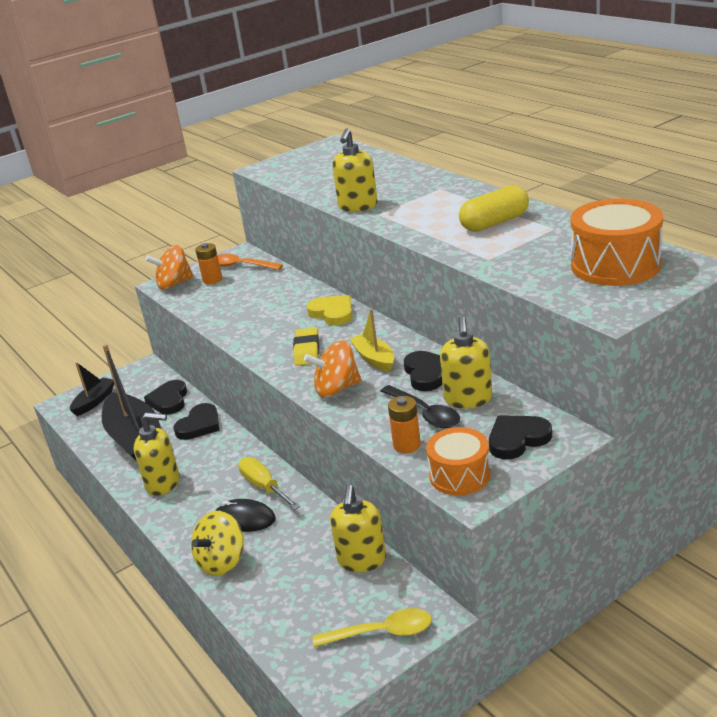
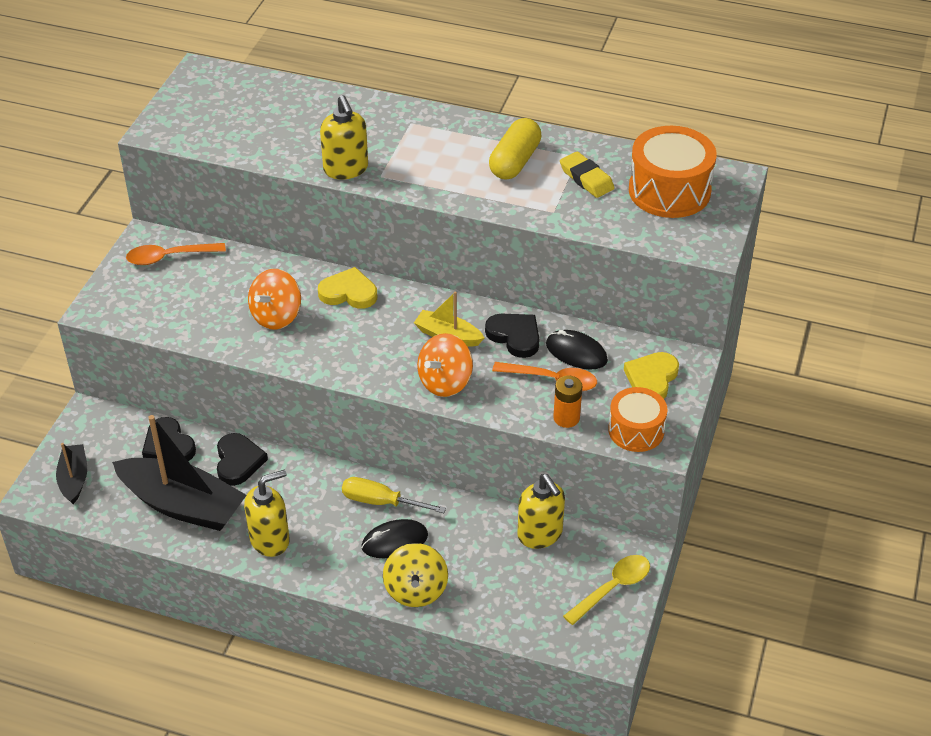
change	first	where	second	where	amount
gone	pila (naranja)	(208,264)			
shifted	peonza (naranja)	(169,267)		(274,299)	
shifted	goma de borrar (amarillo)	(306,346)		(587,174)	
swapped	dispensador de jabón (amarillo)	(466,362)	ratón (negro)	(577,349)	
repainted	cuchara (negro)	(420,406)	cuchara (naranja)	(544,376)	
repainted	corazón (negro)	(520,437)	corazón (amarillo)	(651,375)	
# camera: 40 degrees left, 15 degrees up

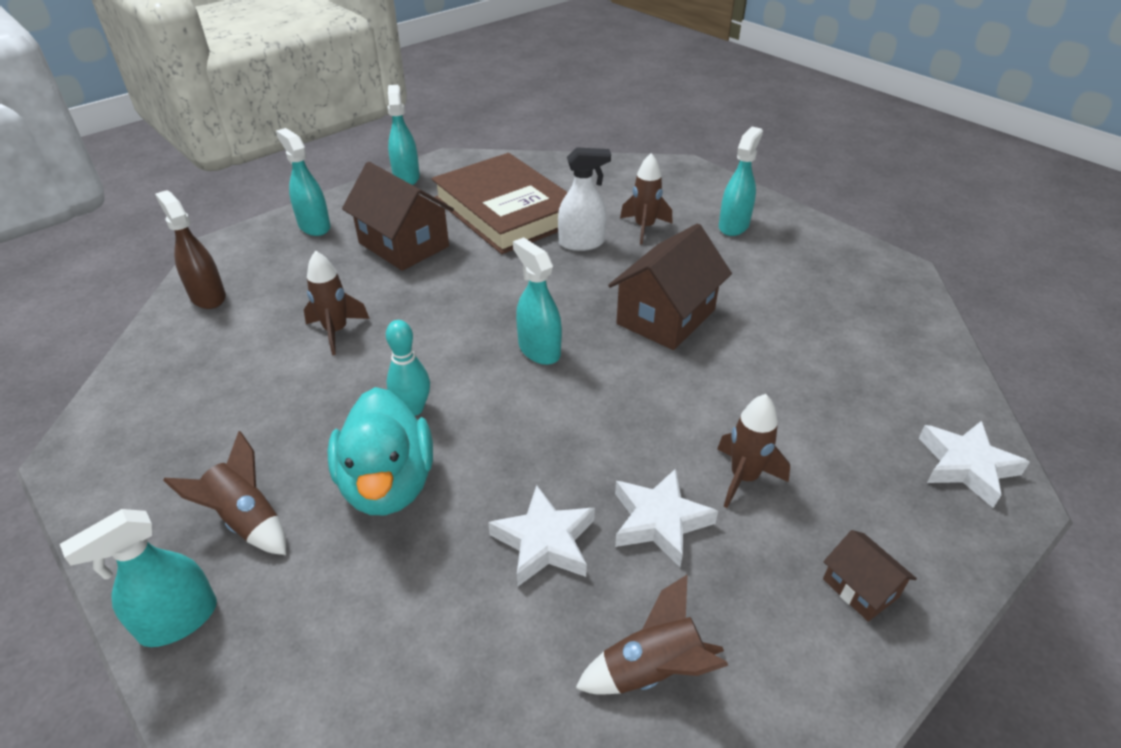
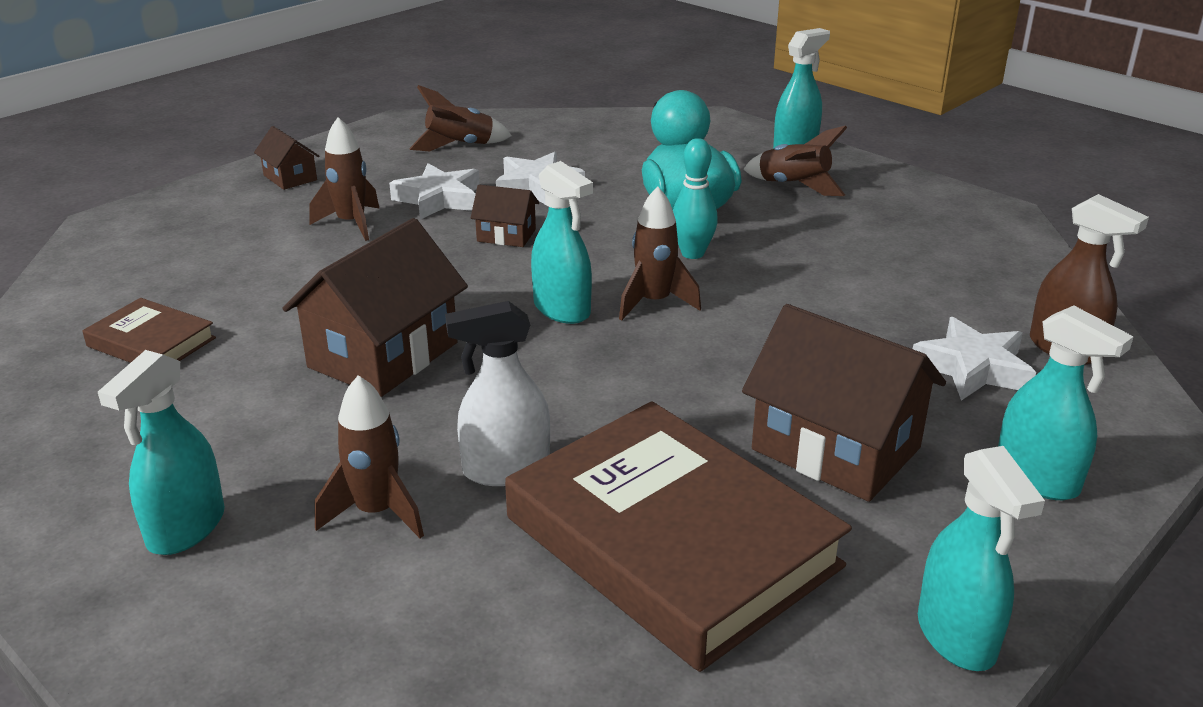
change	first	where	second	where	amount
new			libro (marrón)	(149,330)	
new			casa (marrón)	(505,216)	
shifted	cohete (marrón)	(337,302)		(660,253)	
shifted	estrella (blanco)	(974,464)		(974,359)	
# camera: 175 degrees right, 10 degrees down

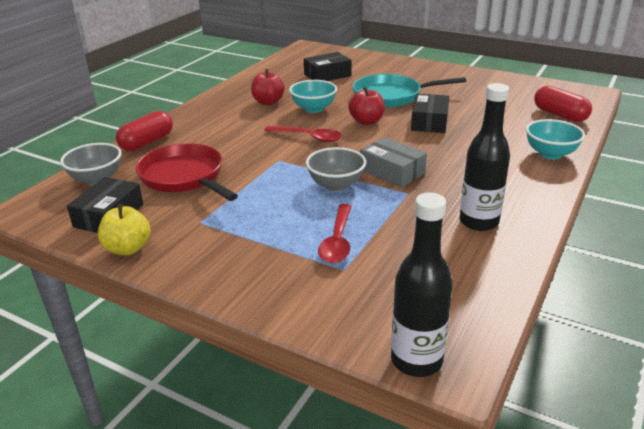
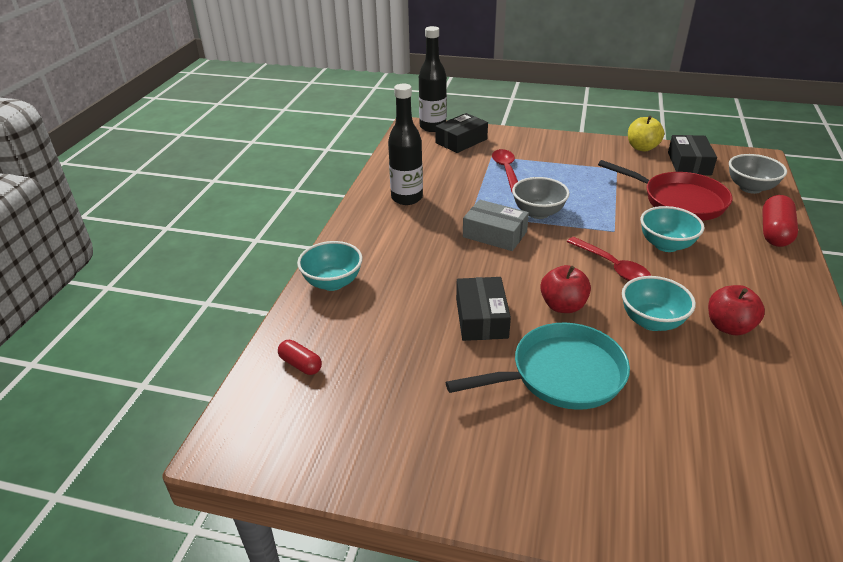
change	first	where	second	where	amount
new			cuenco (turquesa)	(672,229)	
shifted	caja (negro)	(327,66)		(461,133)	
rotated	cuchara (rojo)	(303,134)		(608,259)	135 degrees counterclockwise
scaled	cápsula (rojo)	(563,104)		(300,357)	x0.59
# camera: 165 degrees right, 5 degrees up

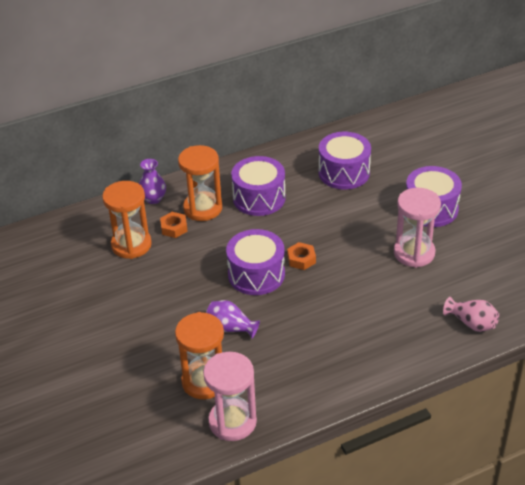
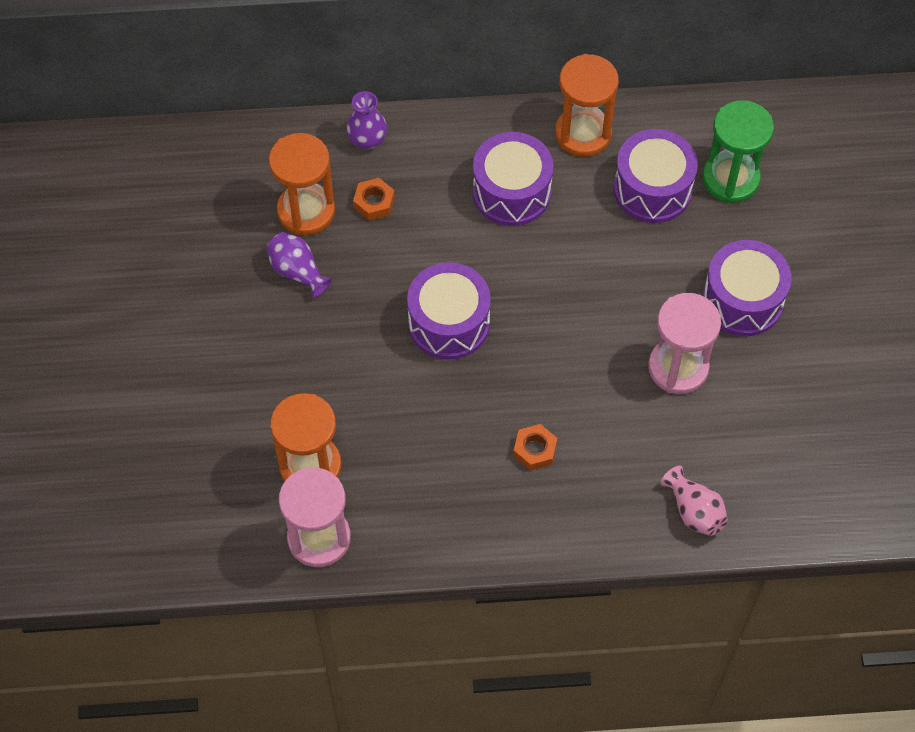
change	first	where	second	where	amount
new			reloj de arena (verde)	(738,151)	
shifted	reloj de arena (naranja)	(200,183)		(587,105)	
shifted	florero (morado)	(233,319)		(299,265)	
shifted	tuerca (naranja)	(301,256)		(535,447)	
# camera: 20 degrees right, 20 degrees up

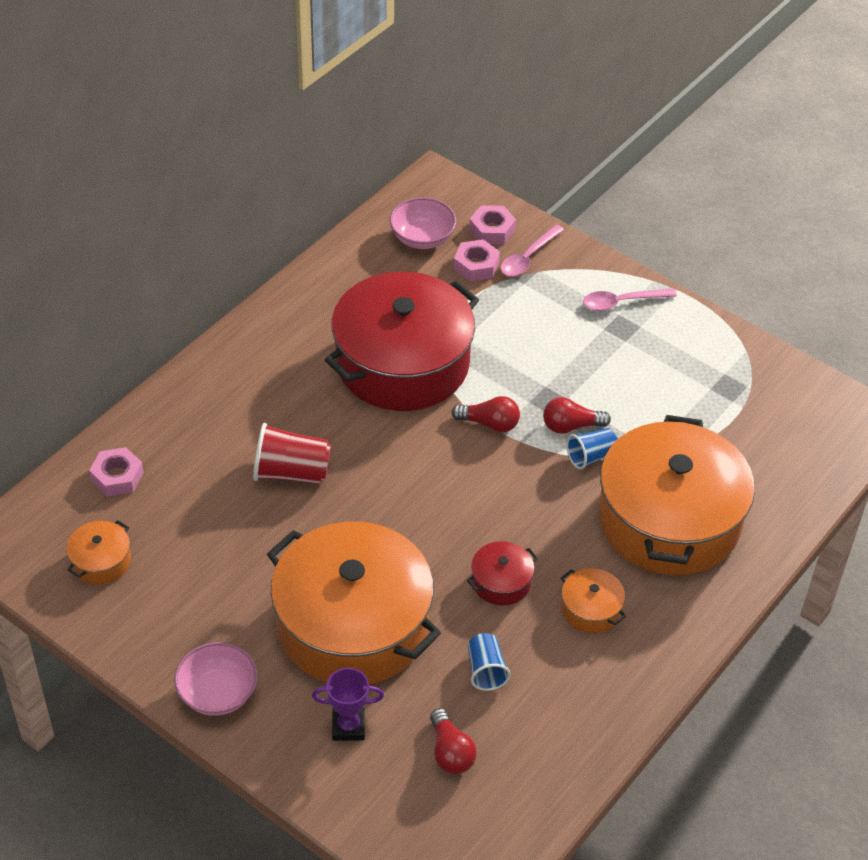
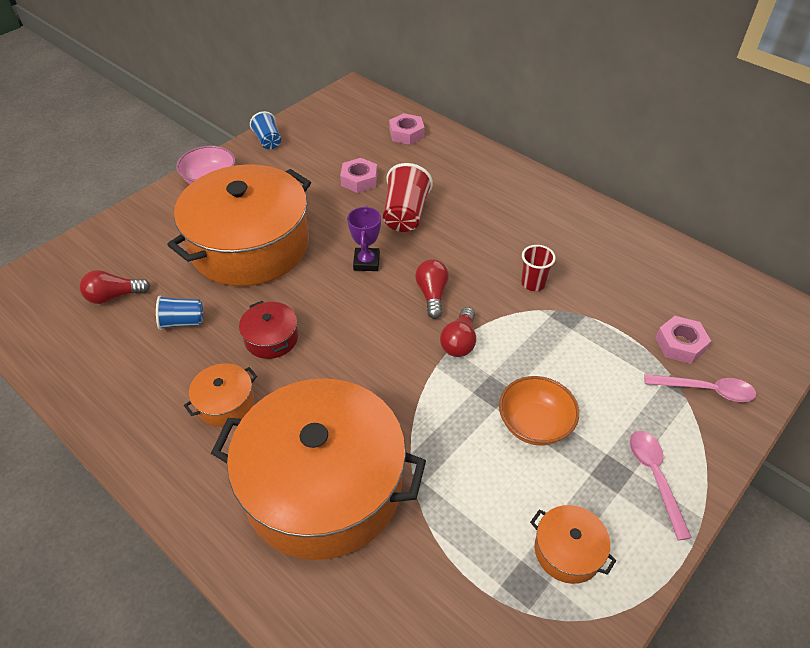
change	first	where	second	where	amount
gone	cuenco (rosa)	(423,223)			
new			cuenco (naranja)	(539,411)	
shifted	olla (naranja)	(98,552)		(573,544)	
shifted	trofeo (morado)	(348,704)		(364,238)	
shifted	tuerca (rosa)	(492,224)		(359,175)	
shifted	bombilla (rojo)	(577,415)		(432,289)	
shifted	vaso (azul)	(592,449)		(265,130)	
swapped	olla (rojo)	(402,341)	vaso (rojo)	(538,268)	
rotated	cuchara (rosa)	(532,251)		(700,388)	150 degrees clockwise
# camera: 95 degrees right, 0 degrees up

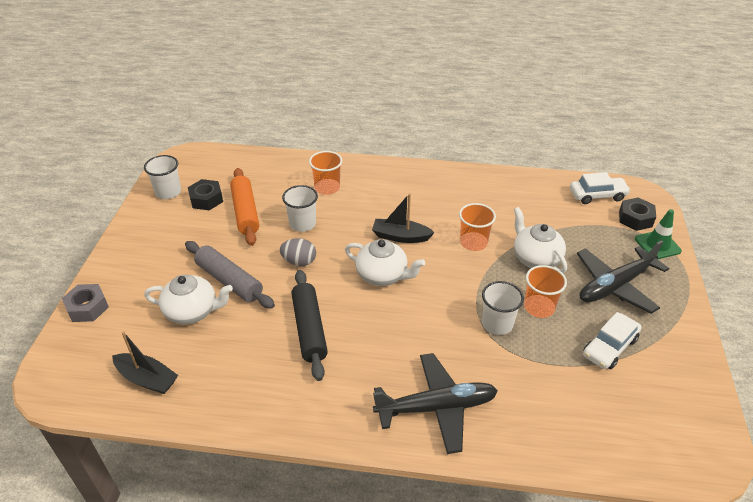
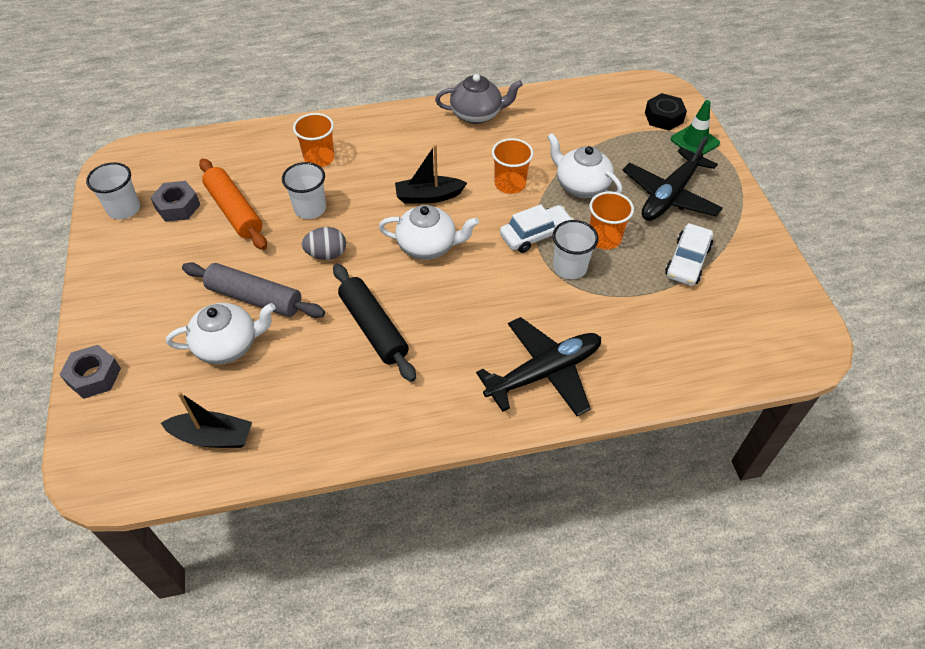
change	first	where	second	where	amount
new			tetera (gris)	(479,99)	
shifted	coche (blanco)	(600,188)		(537,228)	
repainted	tuerca (negro)	(205,194)	tuerca (gris)	(175,201)	
# camera: 20 degrees left, 10 degrees up

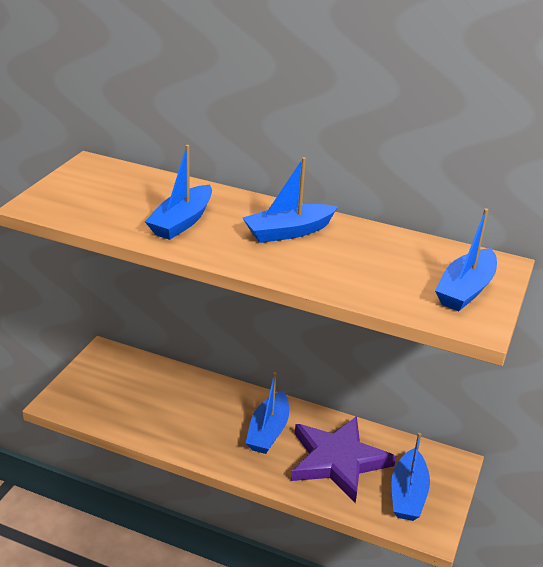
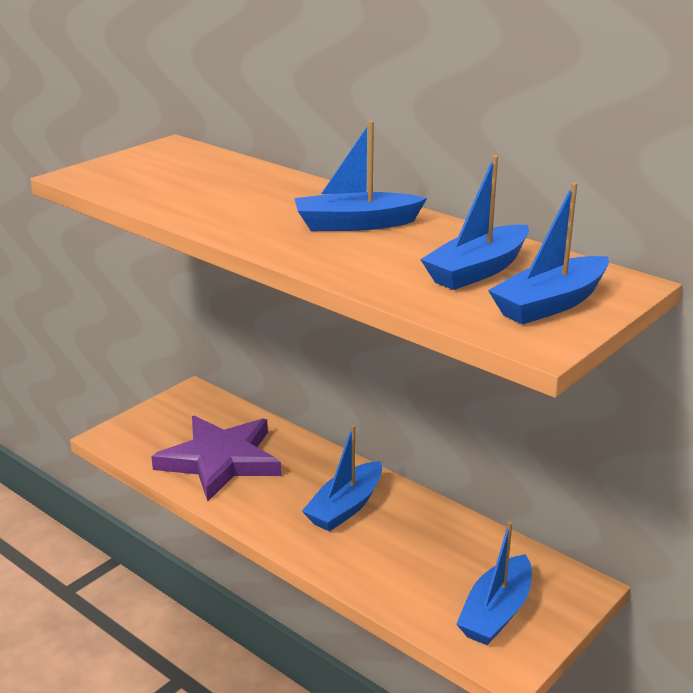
change	first	where	second	where	amount
shifted	barco (azul)	(178,192)		(474,222)	
shifted	estrella (morado)	(343,459)		(216,458)	
# camera: 20 degrees right, 5 degrees down

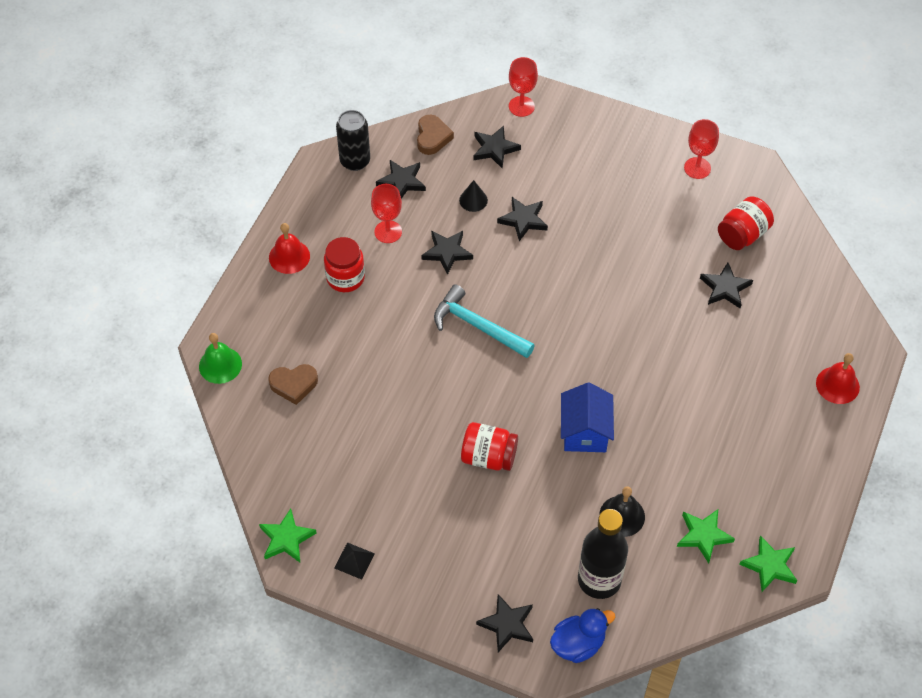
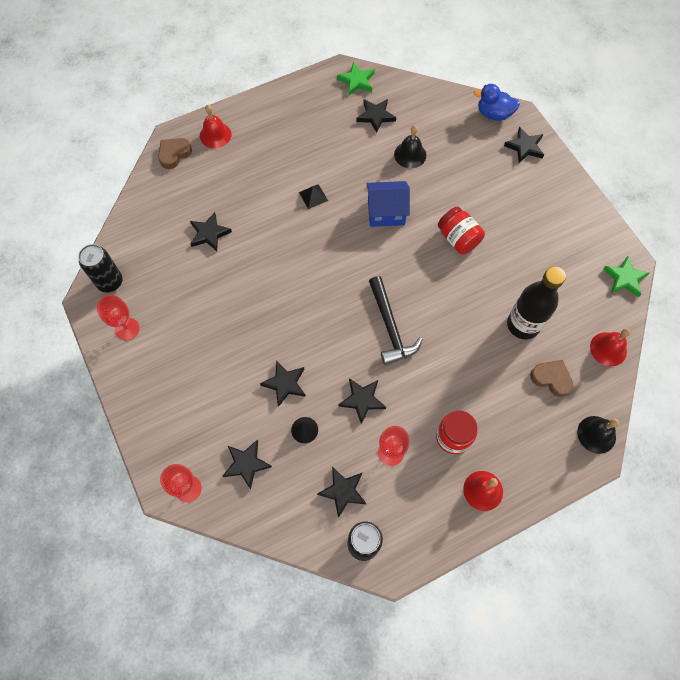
change	first	where	second	where	amount
gone	tarro (rojo)	(746,223)			
new			lata (negro)	(100,268)	
new			campana (rojo)	(610,347)	
shifted	pirámide (negro)	(354,561)		(313,196)	
shifted	corazón (marrón)	(435,135)		(175,153)	
shifted	botella (negro)	(603,554)		(536,303)	
repainted	campana (verde)	(220,358)	campana (negro)	(598,435)	
repainted	martillo (turquesa)	(484,321)	martillo (negro)	(396,320)	
repainted	estrella (verde)	(706,536)	estrella (negro)	(376,116)	
rotated	casa (azul)	(587,417)		(388,204)	45 degrees clockwise
# camera: 140 degrees left, 10 degrees up

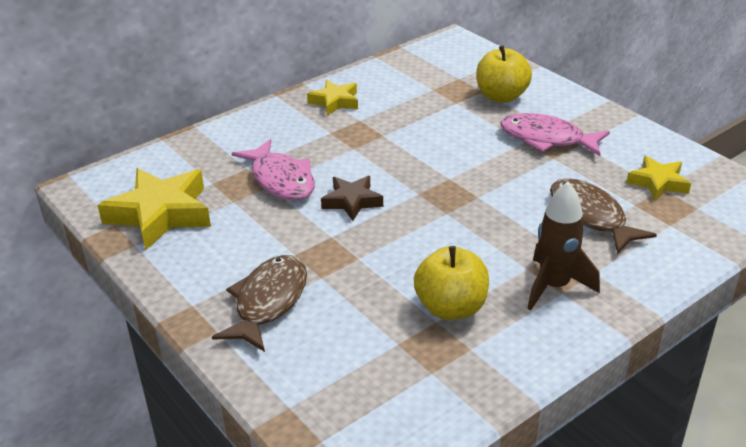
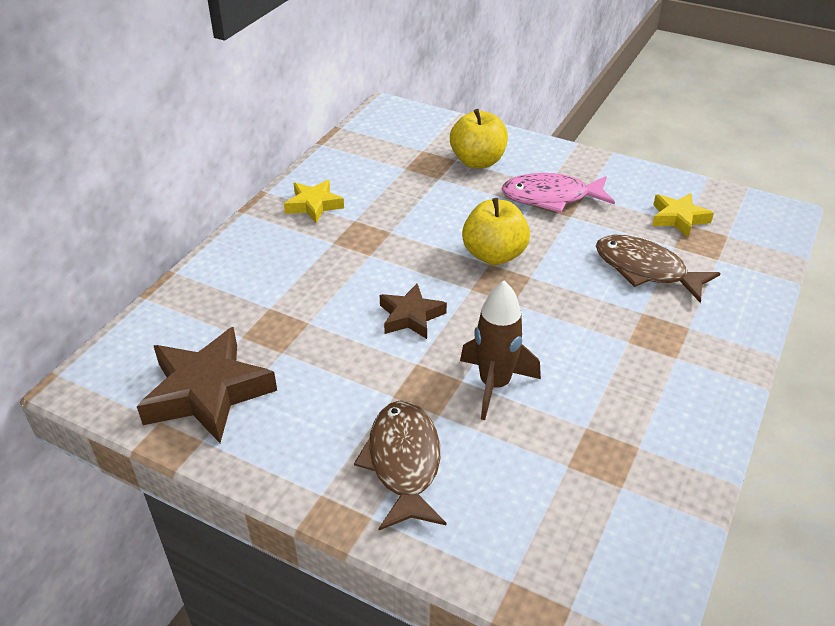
change	first	where	second	where	amount
gone	pez (rosa)	(273,169)			
shifted	manzana (amarillo)	(451,283)		(496,231)	
shifted	cohete (marrón)	(563,246)		(500,350)	
repainted	estrella (amarillo)	(154,209)	estrella (marrón)	(207,385)	
# camera: 25 degrees left, 5 degrees up

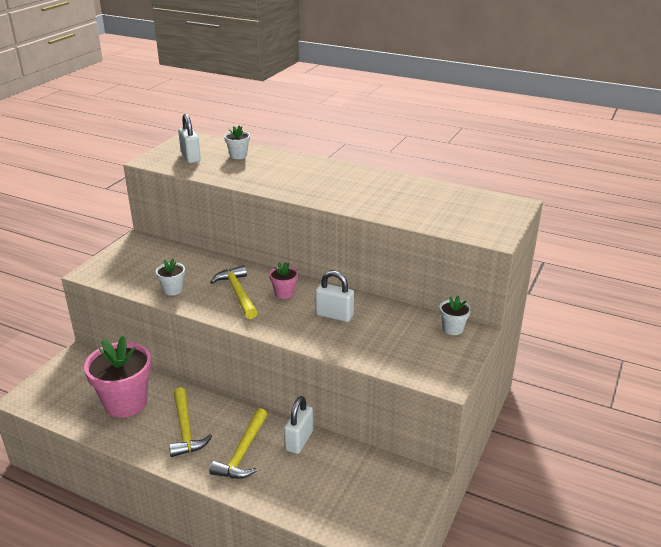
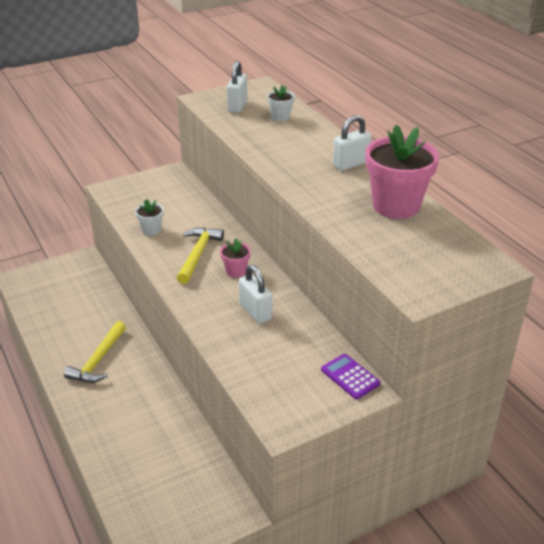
change	first	where	second	where	amount
gone	martillo (amarillo)	(238,443)			
shifted	maceta (rosa)	(117,377)		(402,171)	
shifted	candado (blanco)	(298,425)		(352,143)	
swapped	maceta (blanco)	(455,315)	calculadora (morado)	(350,376)	
# camera: 35 degrees right, 5 degrees up

